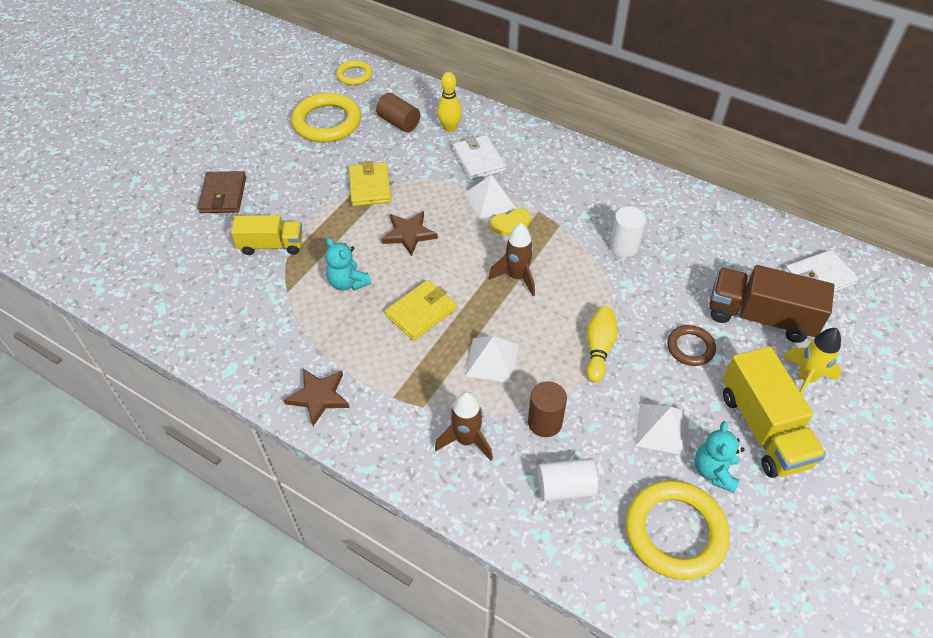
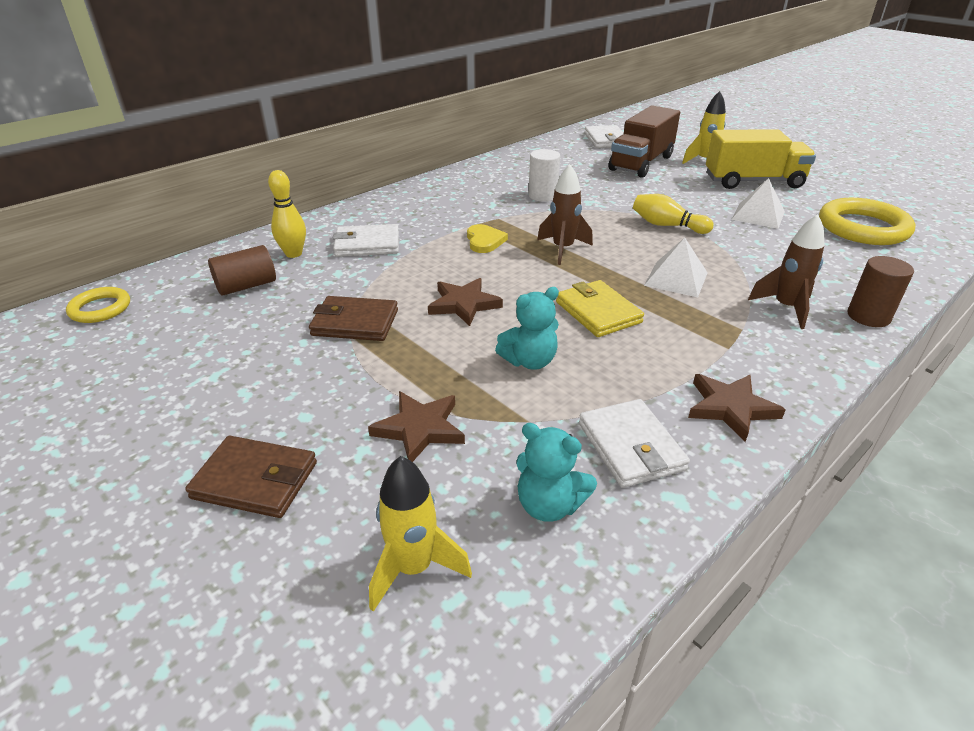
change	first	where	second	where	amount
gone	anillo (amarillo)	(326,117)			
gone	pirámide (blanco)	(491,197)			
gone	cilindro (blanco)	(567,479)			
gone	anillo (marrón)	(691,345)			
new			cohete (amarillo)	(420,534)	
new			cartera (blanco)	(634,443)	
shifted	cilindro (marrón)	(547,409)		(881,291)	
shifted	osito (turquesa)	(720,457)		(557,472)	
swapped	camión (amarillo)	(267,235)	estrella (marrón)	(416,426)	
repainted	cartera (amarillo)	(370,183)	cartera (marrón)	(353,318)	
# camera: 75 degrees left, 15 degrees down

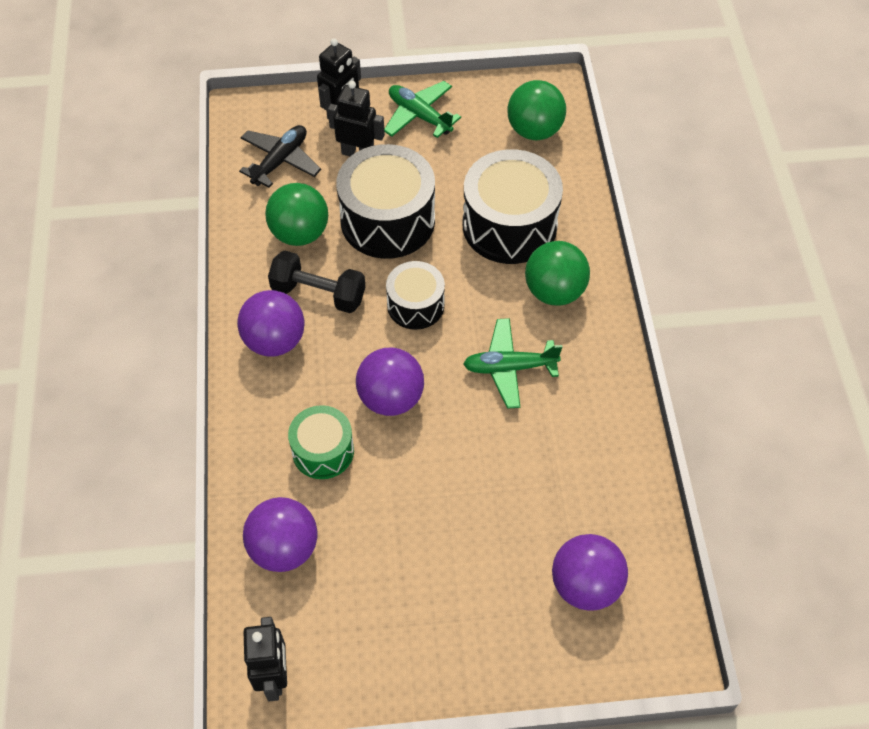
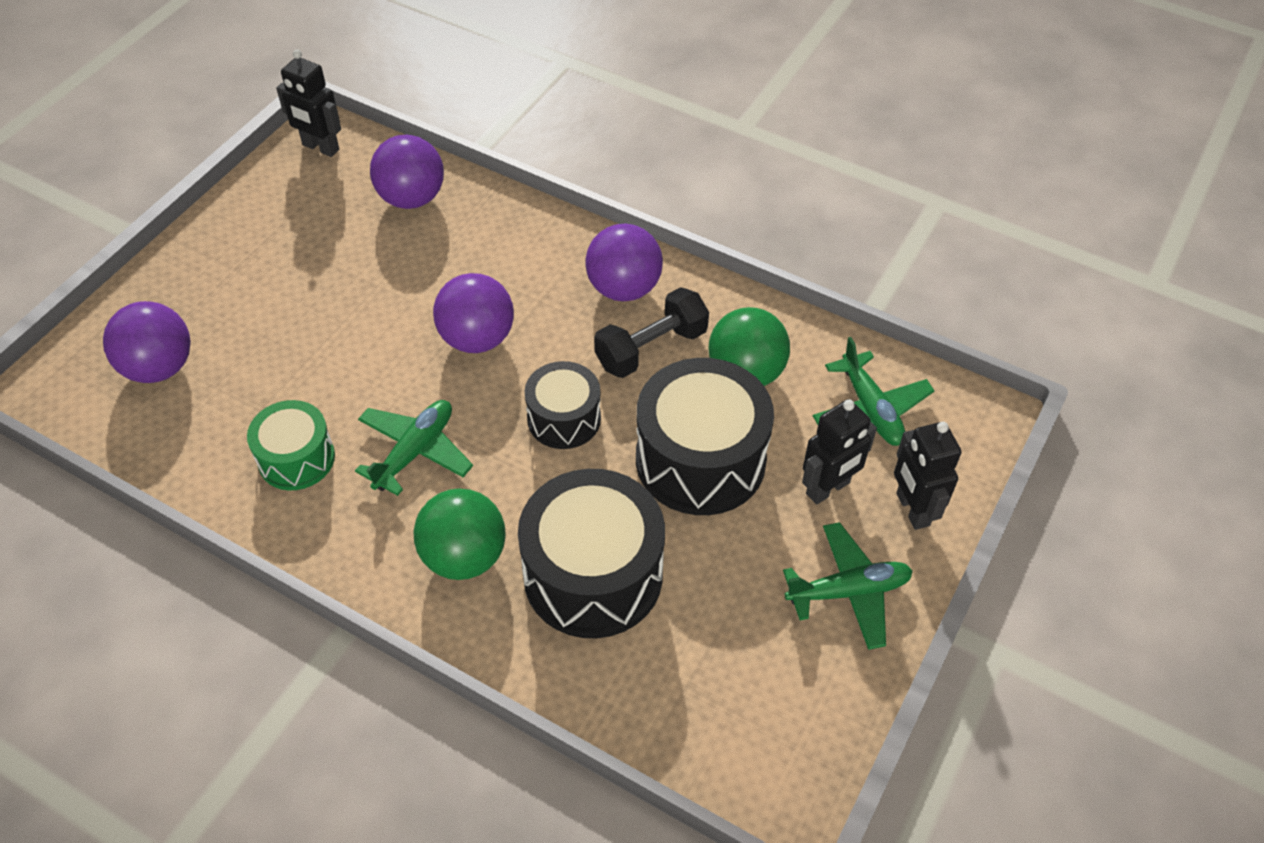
change	first	where	second	where	amount
gone	pelota (verde)	(537,110)			
shifted	tambor (verde)	(321,442)		(291,445)	
repainted	avión (negro)	(280,156)	avión (verde)	(874,391)	
# camera: 125 degrees right, 5 degrees down

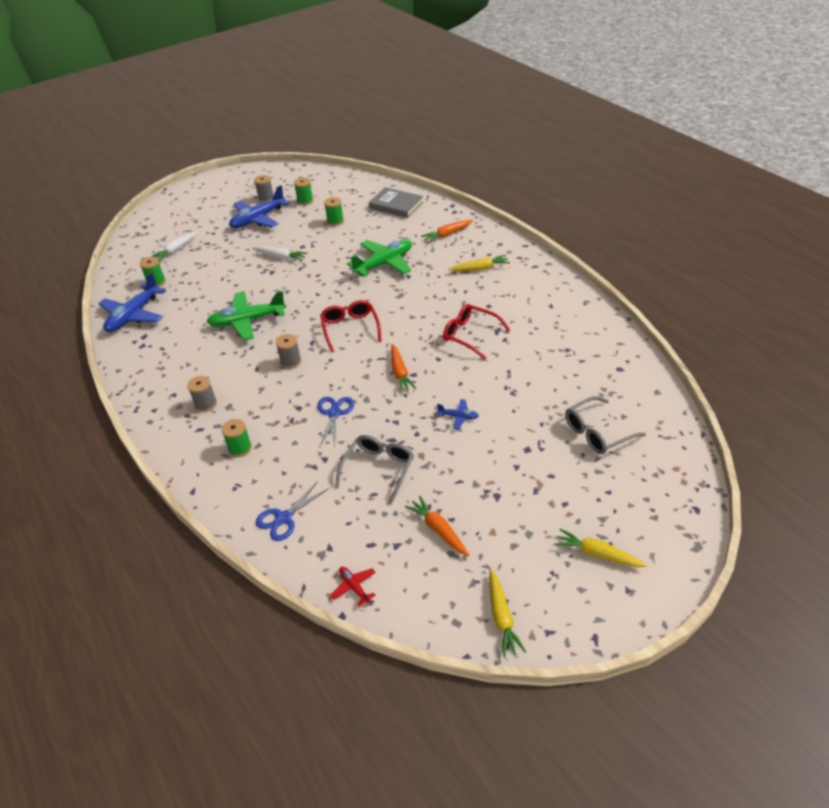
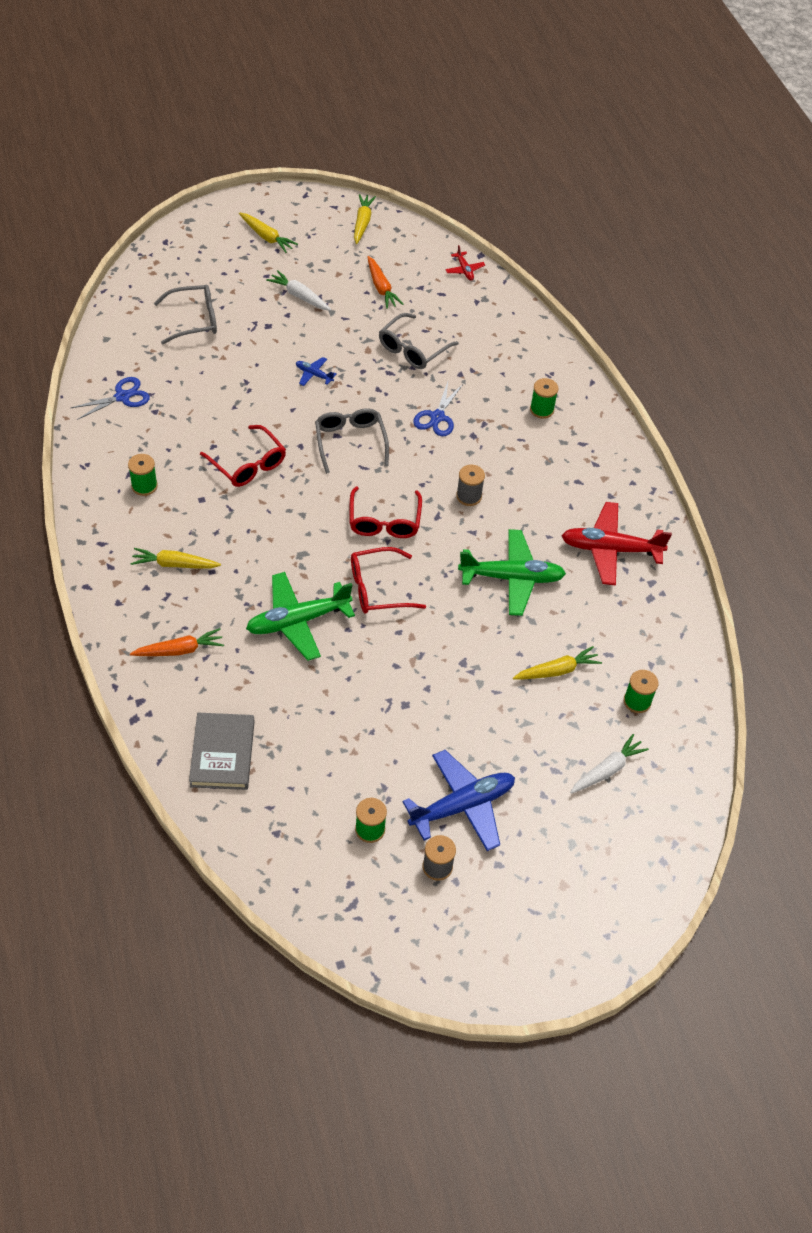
change	first	where	second	where	amount
gone	avión (azul)	(132,302)			
gone	carrete (gris)	(202,394)			
new			gafas (rojo)	(388,580)	
new			zanahoria (amarillo)	(557,663)	
new			avión (rojo)	(617,543)	
shifted	zanahoria (blanco)	(280,253)		(298,290)	
shifted	tijeras (azul)	(292,511)		(110,398)	
shifted	carrete (verde)	(334,211)		(143,475)	
swapped	zanahoria (naranja)	(404,368)	gafas (gris)	(352,441)	
rotated	libro (gris)	(396,202)		(221,751)	45 degrees clockwise
# camera: 170 degrees left, 10 degrees up

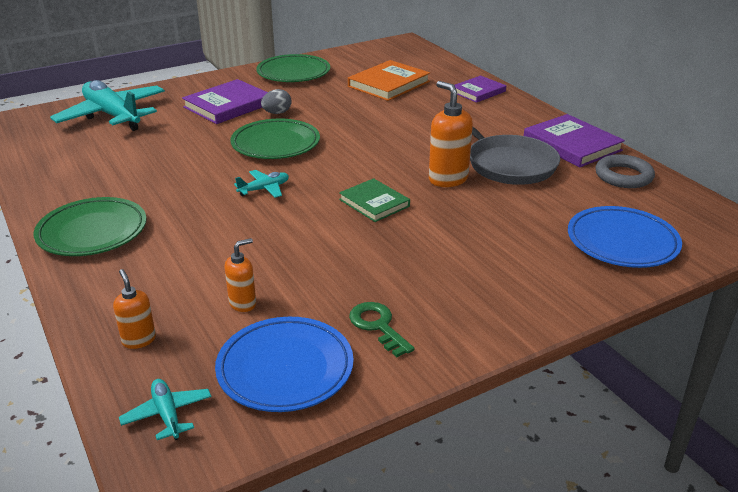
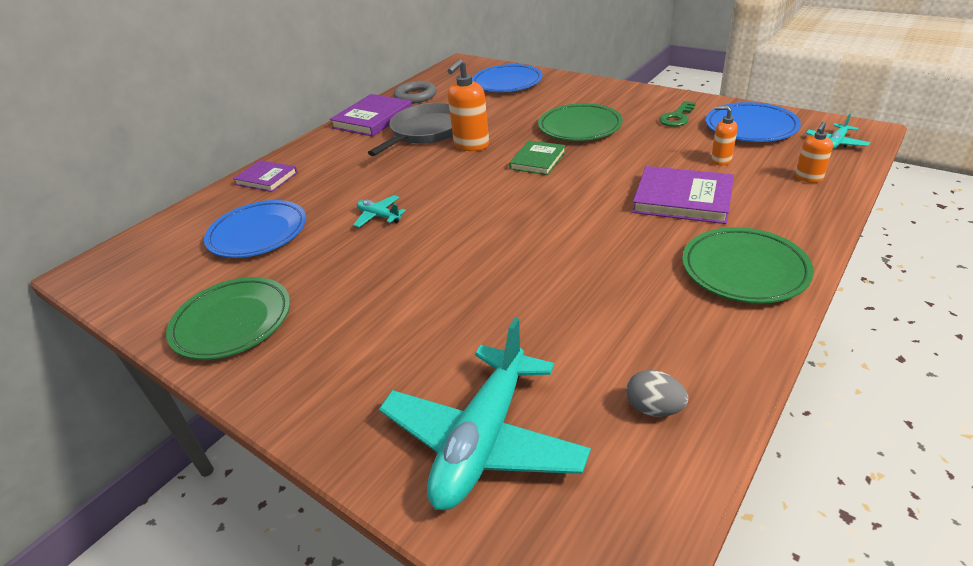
change	first	where	second	where	amount
shifted	libro (morado)	(225,101)		(683,195)	
shifted	plato (verde)	(275,139)		(580,122)	
shifted	avión (turquesa)	(261,184)		(379,211)	
shifted	huevo (gris)	(276,101)		(657,393)	
swapped	libro (naranja)	(389,80)	plato (azul)	(255,229)	
# camera: 110 degrees left, 5 degrees up

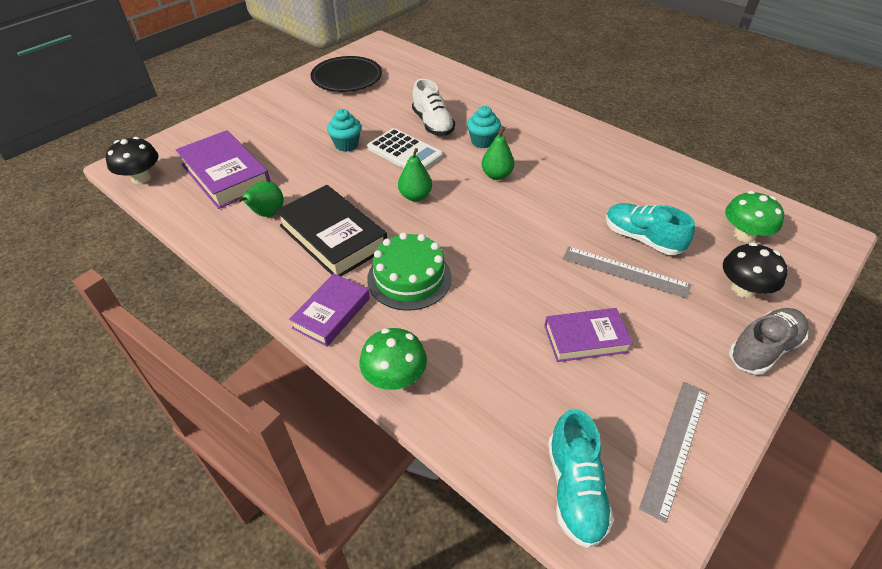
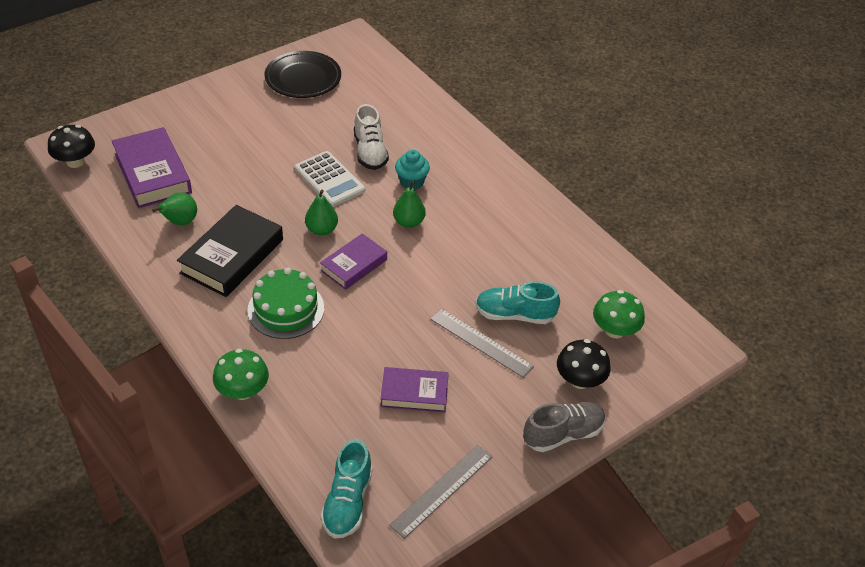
change	first	where	second	where	amount
gone	magdalena (turquesa)	(344,130)			
shifted	libro (morado)	(329,310)		(353,261)	
rotated	libro (negro)	(331,230)		(230,251)	60 degrees clockwise
rotated	zapato (turquesa)	(650,229)		(517,303)	45 degrees counterclockwise
# camera: 10 degrees right, 0 degrees up

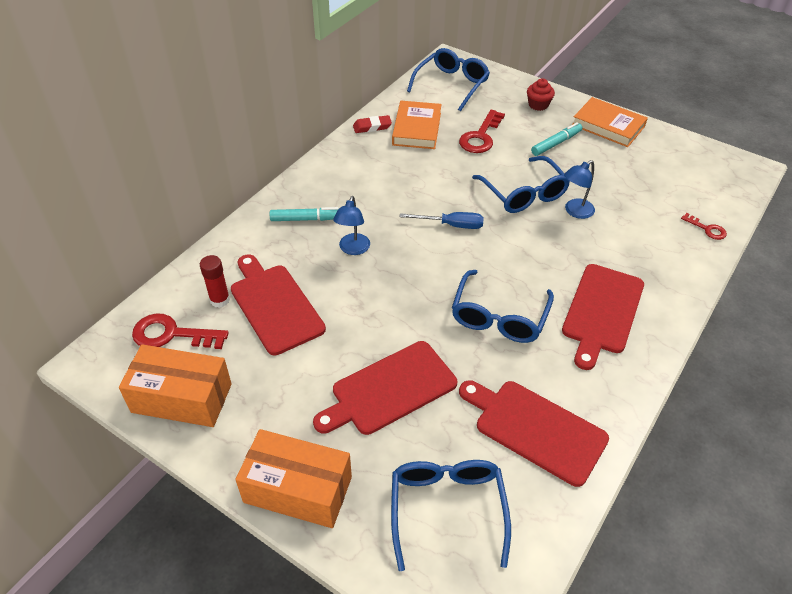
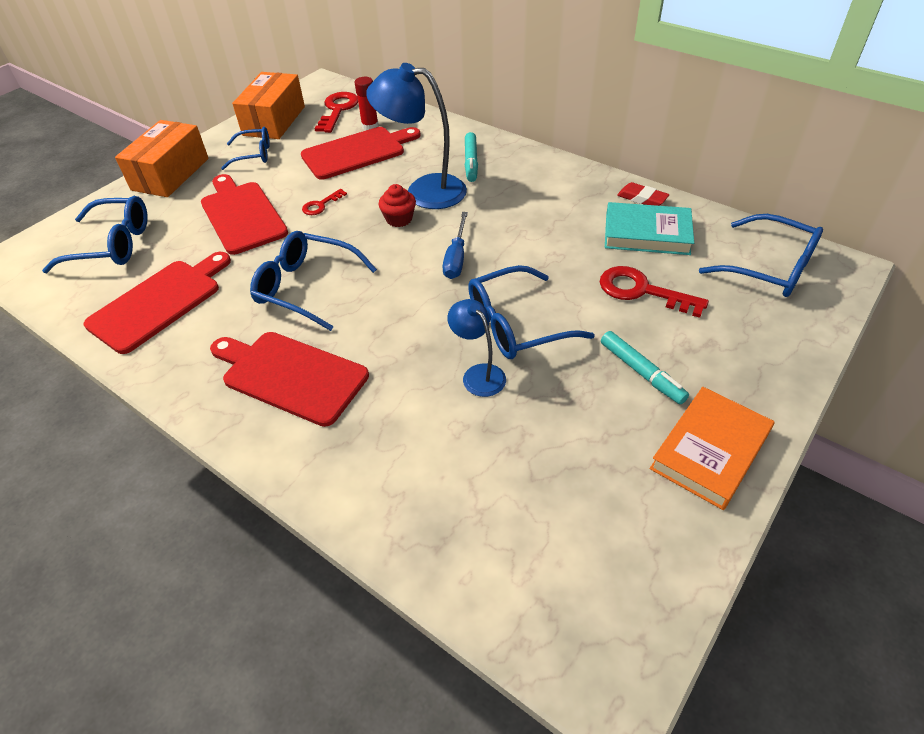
change	first	where	second	where	amount
new			gafas (azul)	(245,148)	
shifted	magdalena (rojo)	(541,94)		(397,205)	
shifted	llave (rojo)	(704,226)		(324,202)	
repainted	libro (naranja)	(417,125)	libro (turquesa)	(649,228)	
rotated	goma de borrar (rojo)	(372,124)		(643,194)	45 degrees counterclockwise
scaled	lámpara (azul)	(351,225)		(416,136)	x1.82
# camera: 95 degrees right, 0 degrees up

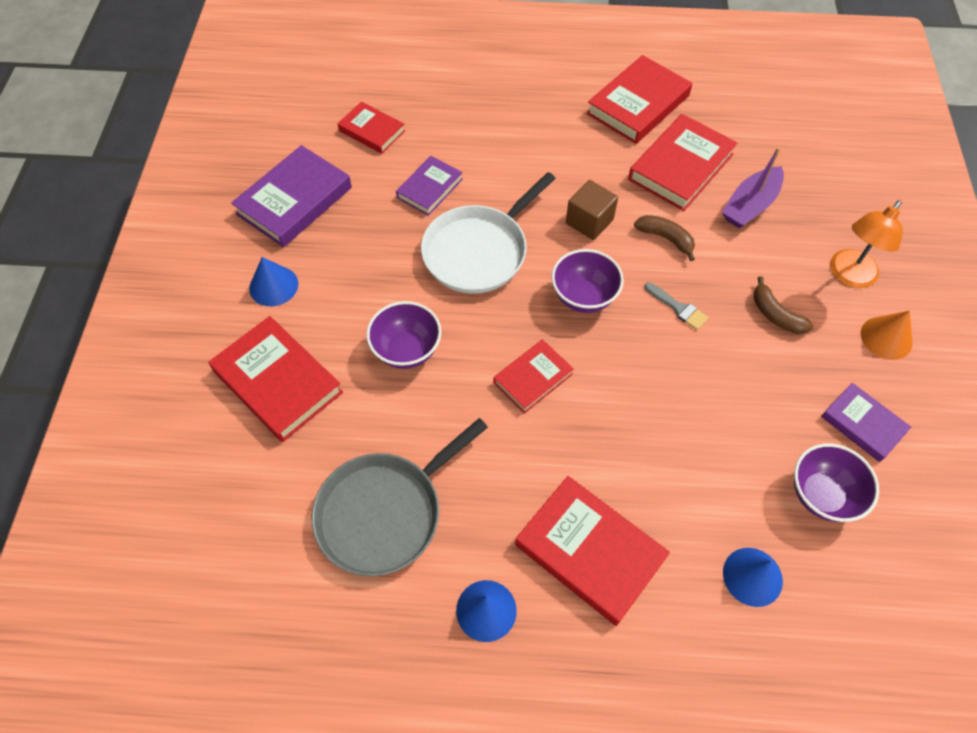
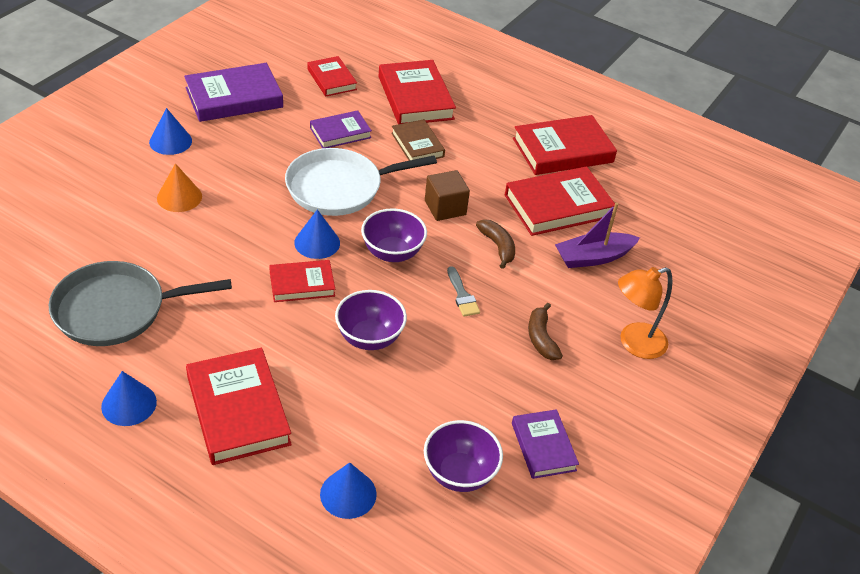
change	first	where	second	where	amount
new			cono (azul)	(317,234)	
new			libro (marrón)	(418,140)	
shifted	libro (rojo)	(276,379)		(417,92)	
shifted	cuenco (morado)	(403,335)		(371,320)	
shifted	cono (naranja)	(887,335)		(179,187)	
# camera: 25 degrees right, 15 degrees down

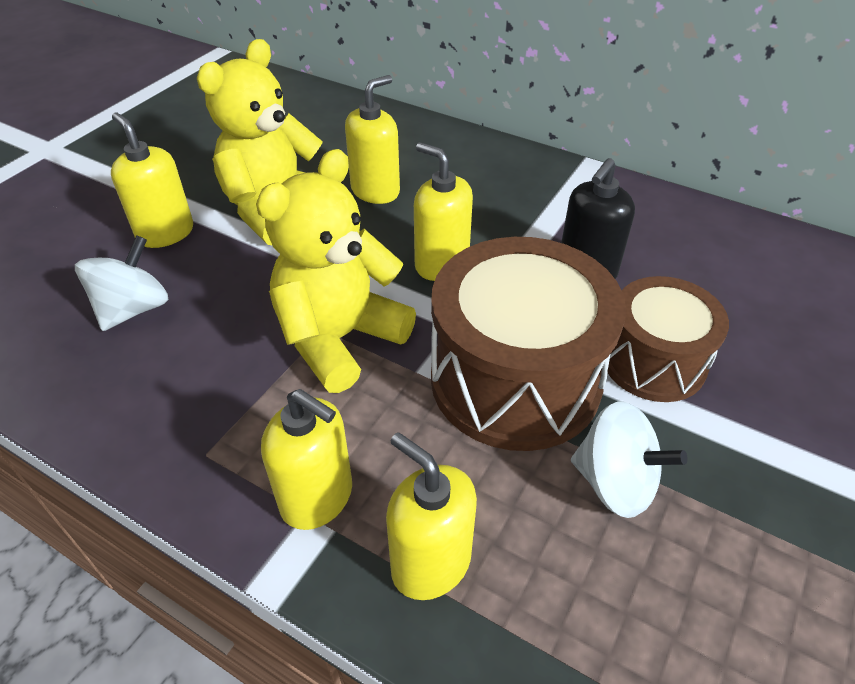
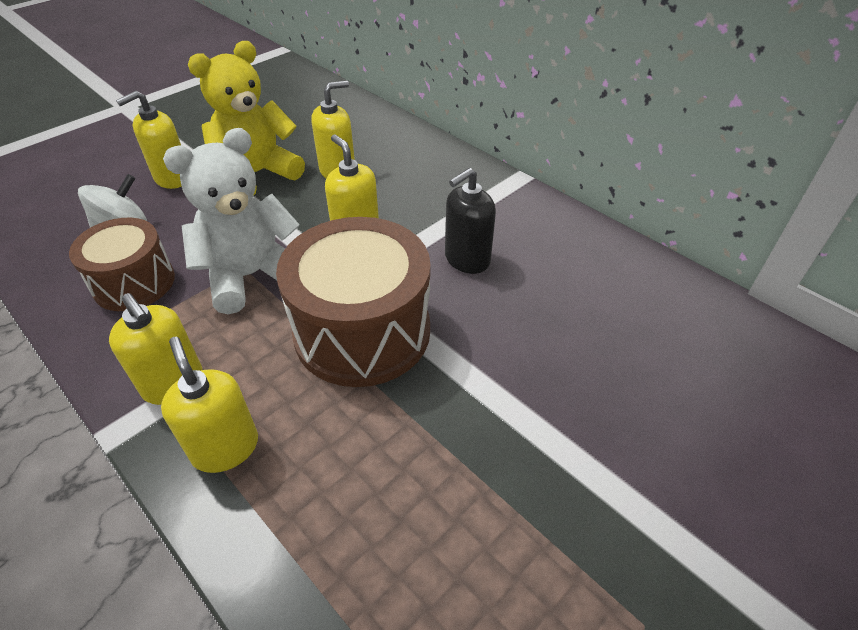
change	first	where	second	where	amount
gone	peonza (blanco)	(629,459)			
shifted	tambor (marrón)	(668,339)		(122,264)	
repainted	osito (amarillo)	(336,271)	osito (blanco)	(231,221)	
rotated	dispensador de jabón (amarillo)	(152,180)		(149,140)	105 degrees counterclockwise
# camera: 15 degrees right, 0 degrees up

